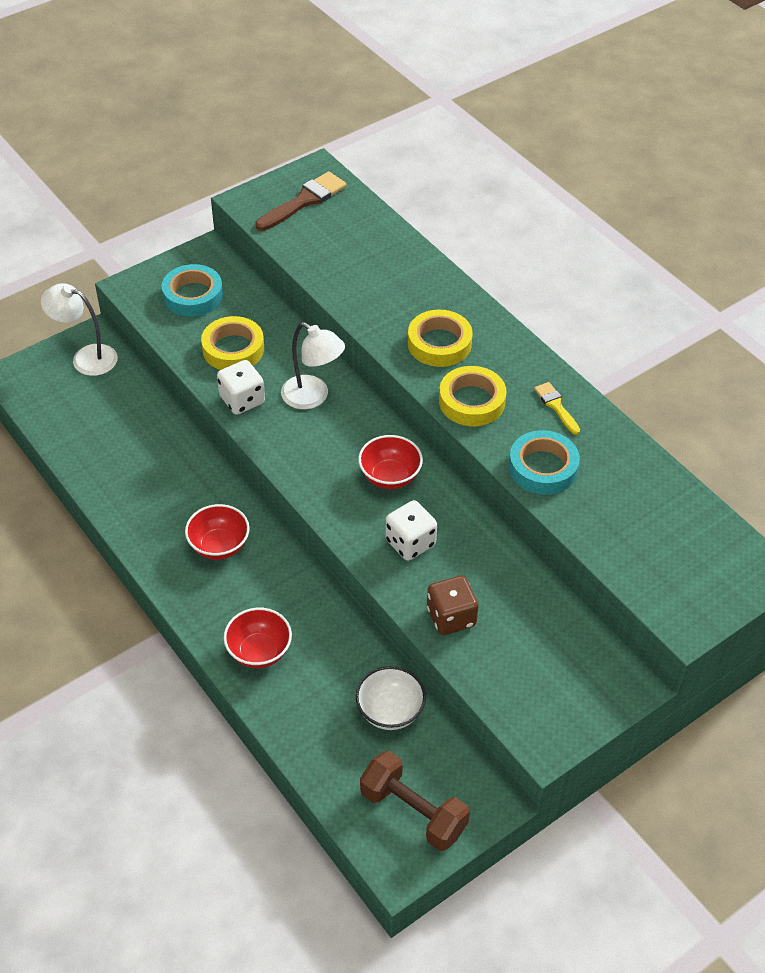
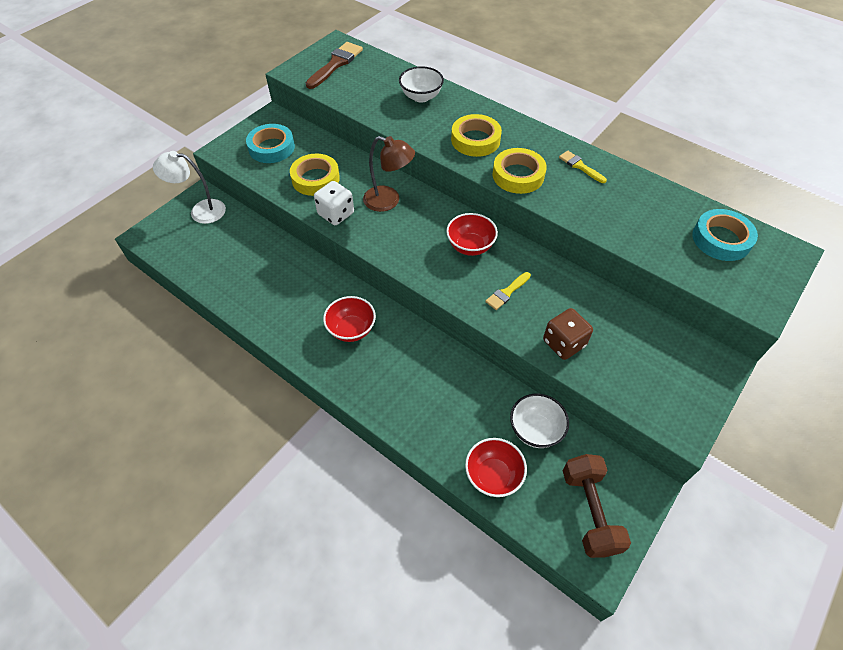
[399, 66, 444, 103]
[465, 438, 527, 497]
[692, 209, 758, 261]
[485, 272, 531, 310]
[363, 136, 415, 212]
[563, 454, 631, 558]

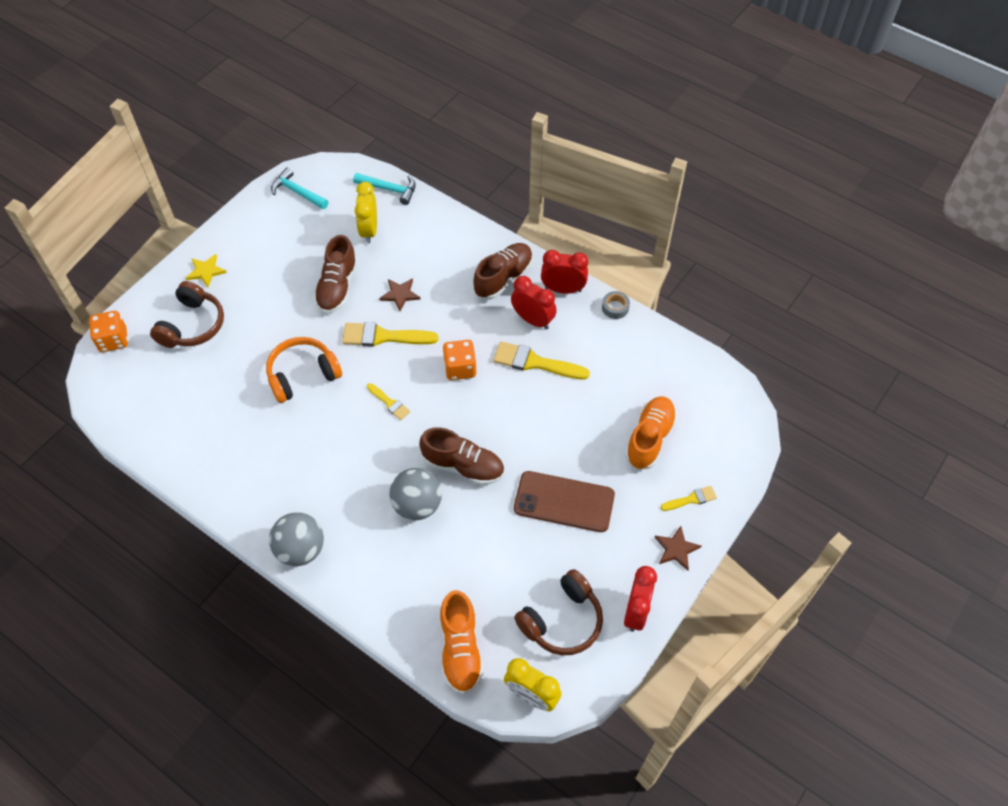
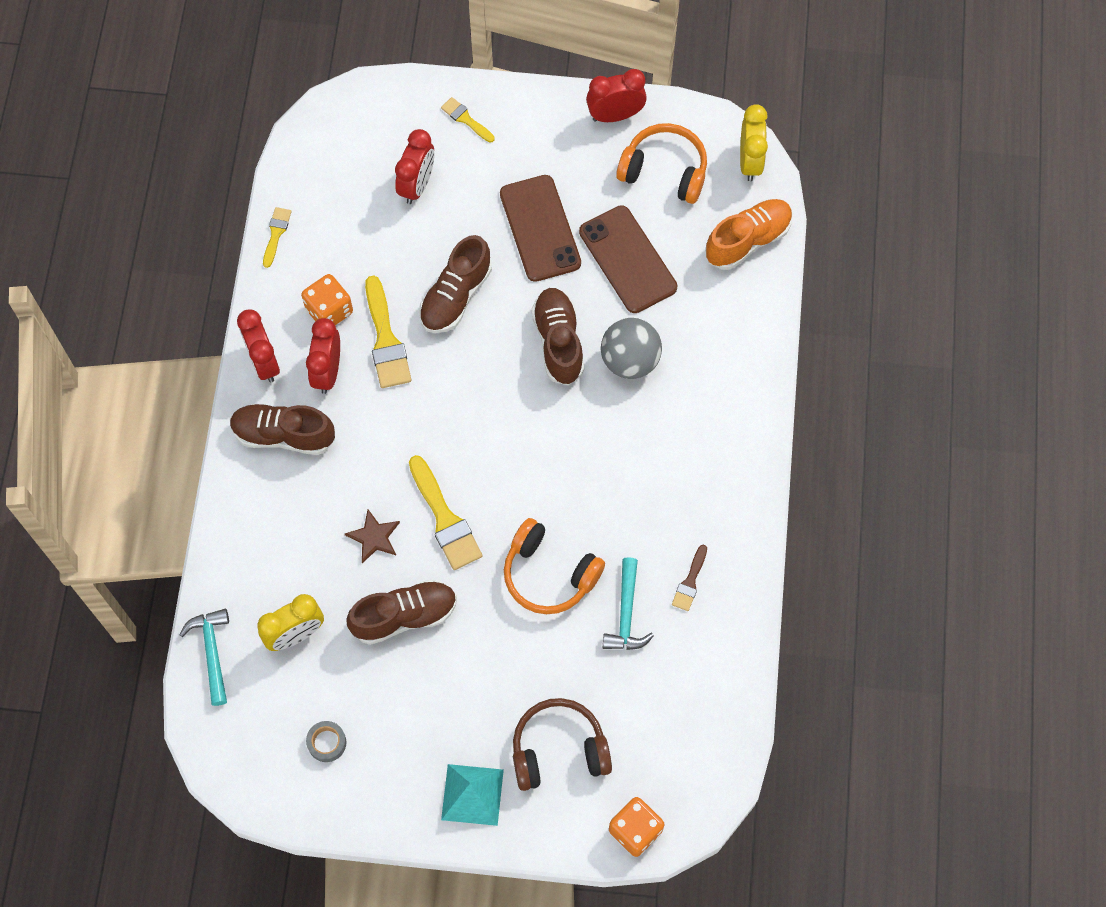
[269, 512, 324, 566] (first image)
[655, 526, 702, 570] (first image)
[419, 235, 492, 333]
[579, 205, 677, 313]
[672, 545, 707, 611]
[603, 557, 654, 650]
[263, 207, 291, 268]
[301, 274, 353, 325]
[306, 721, 346, 762]
[441, 764, 504, 826]
[395, 129, 434, 204]
[616, 123, 707, 204]

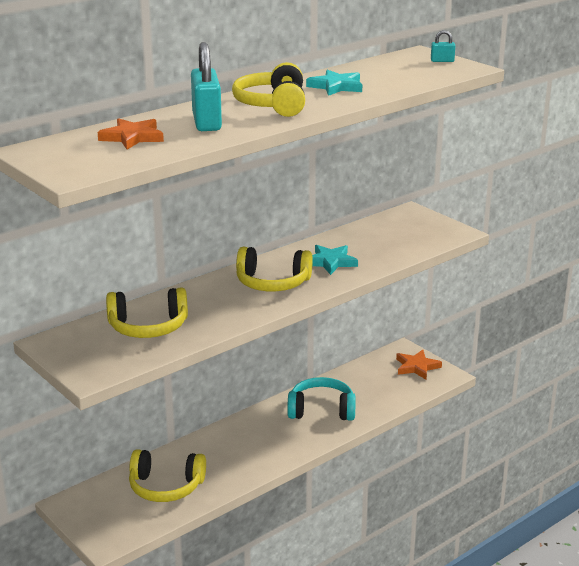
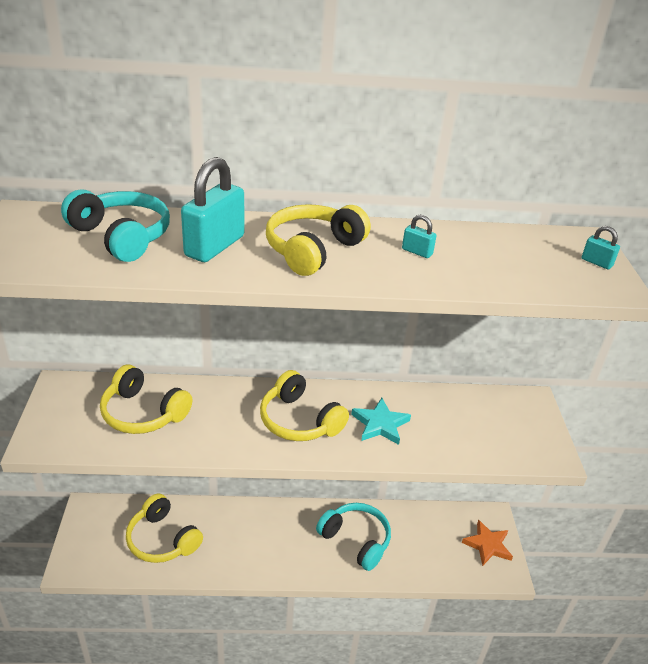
[61, 189, 170, 262]
[402, 215, 437, 258]

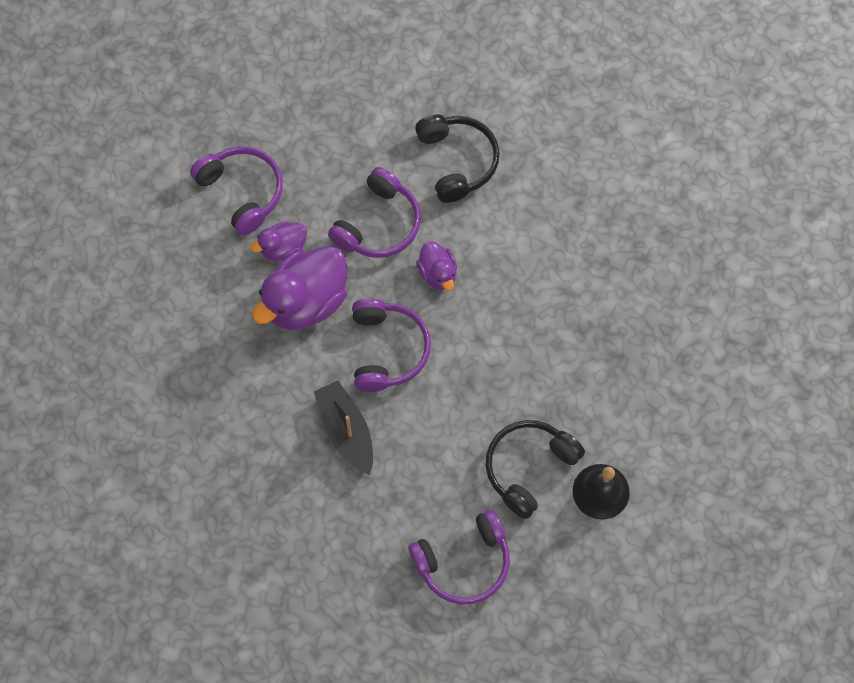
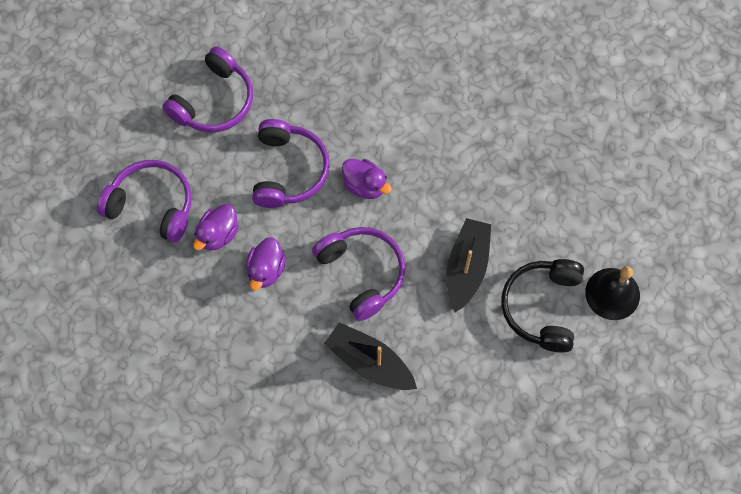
[415, 114, 500, 203] (first image)
[446, 218, 491, 312]
[162, 46, 253, 133]
[246, 237, 286, 291]

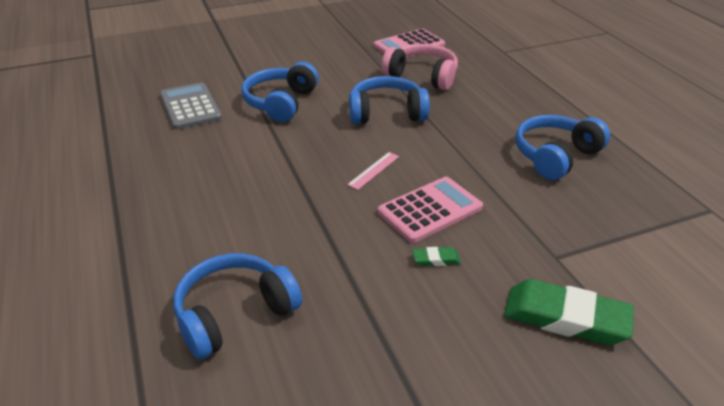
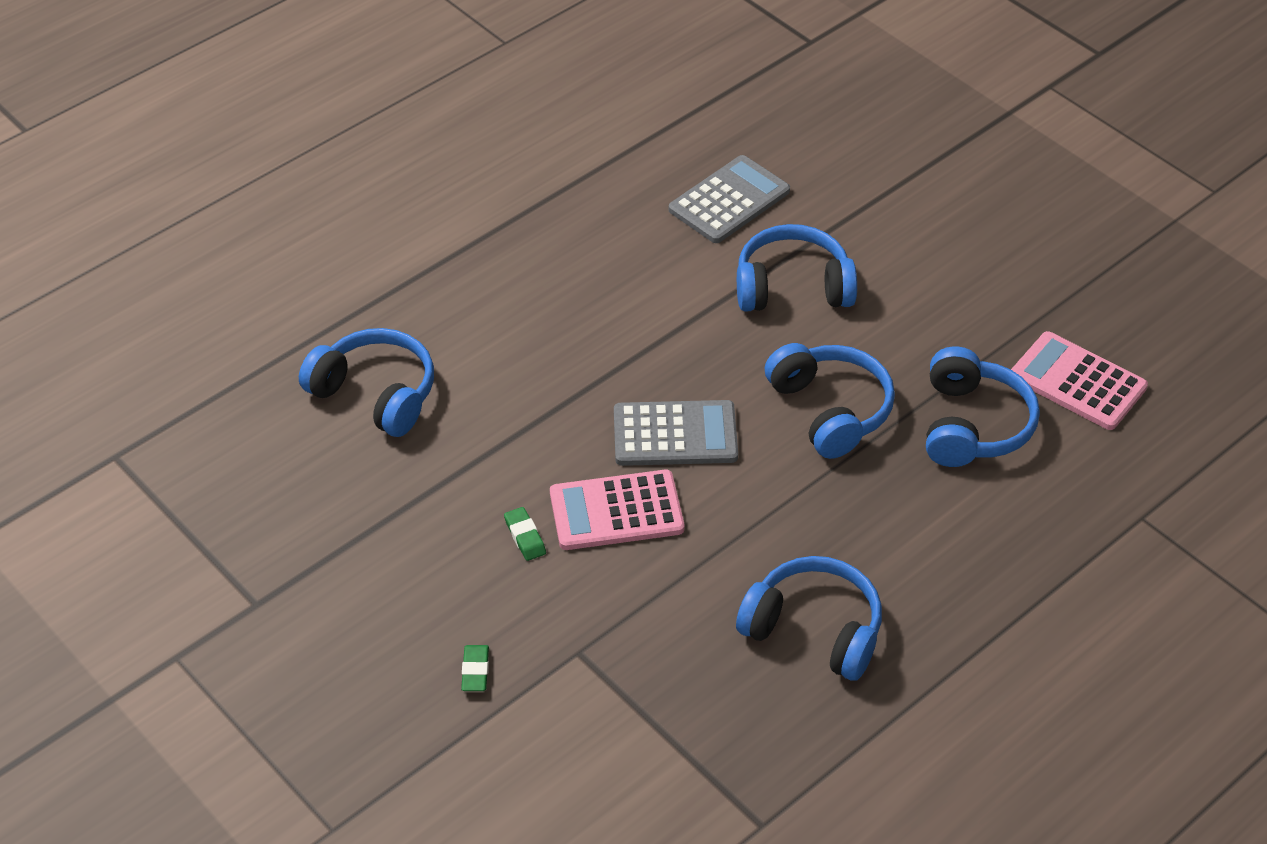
[614, 400, 738, 466]
[926, 346, 1040, 467]
[550, 470, 684, 550]
[461, 645, 489, 691]

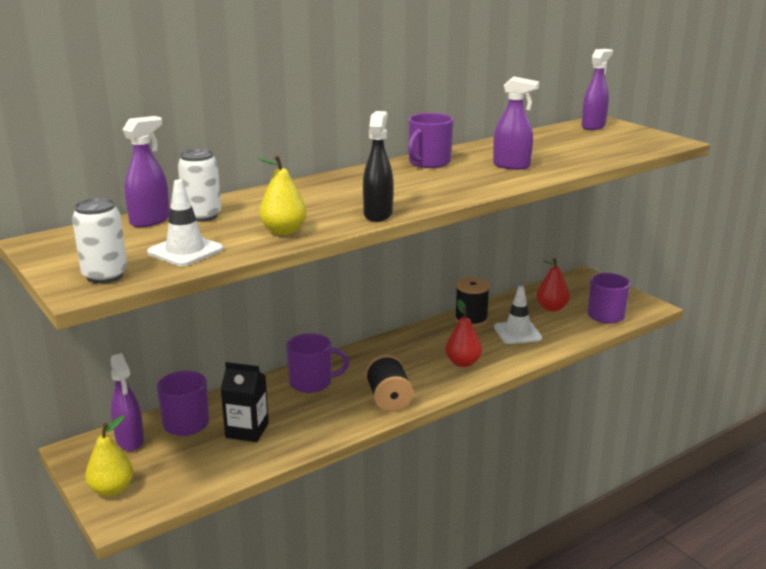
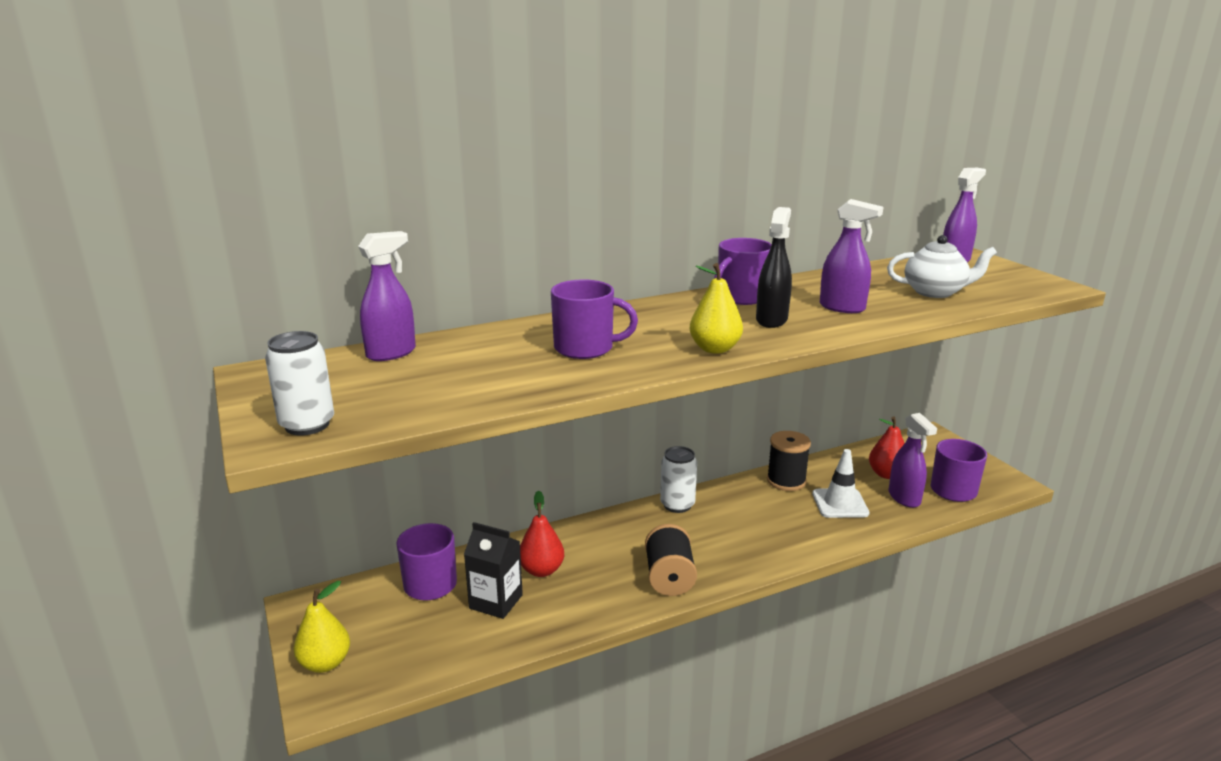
[147, 179, 223, 266] (first image)
[887, 235, 997, 298]
[889, 413, 937, 508]
[660, 446, 697, 513]
[690, 263, 743, 354]
[551, 280, 638, 359]
[756, 207, 792, 328]
[520, 491, 564, 577]

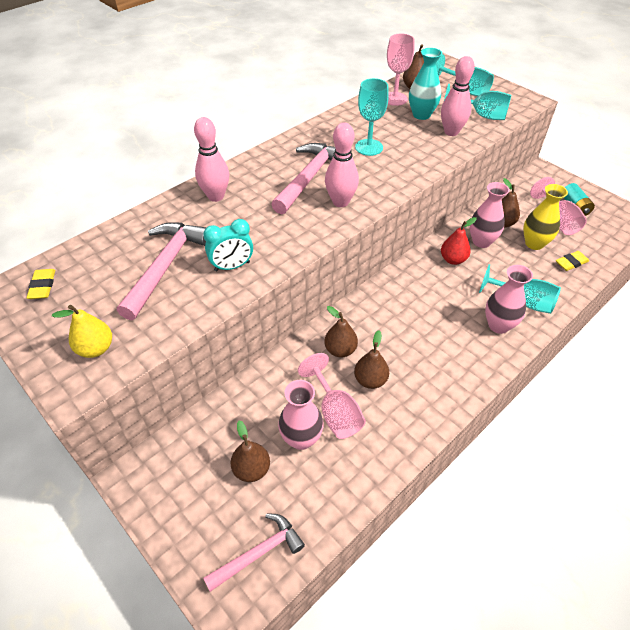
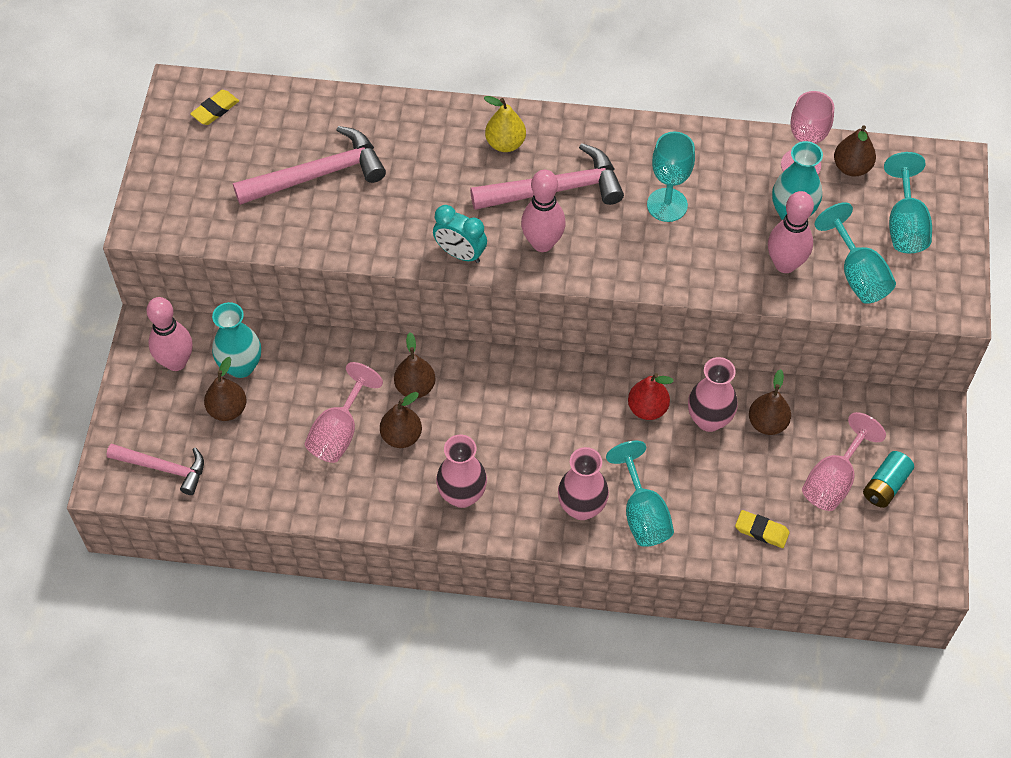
[523, 184, 568, 250] (first image)
[212, 302, 261, 378]
[484, 96, 526, 152]
[146, 297, 193, 371]
[433, 205, 487, 263]
[436, 435, 487, 508]

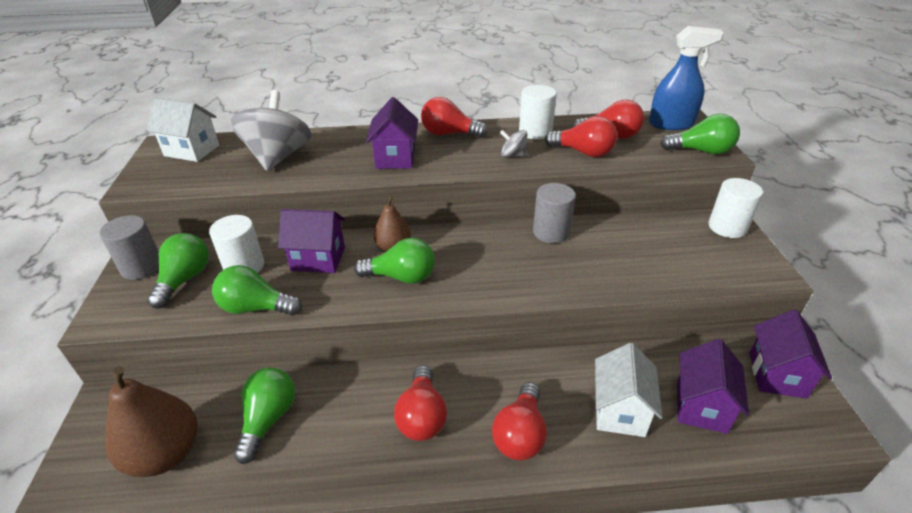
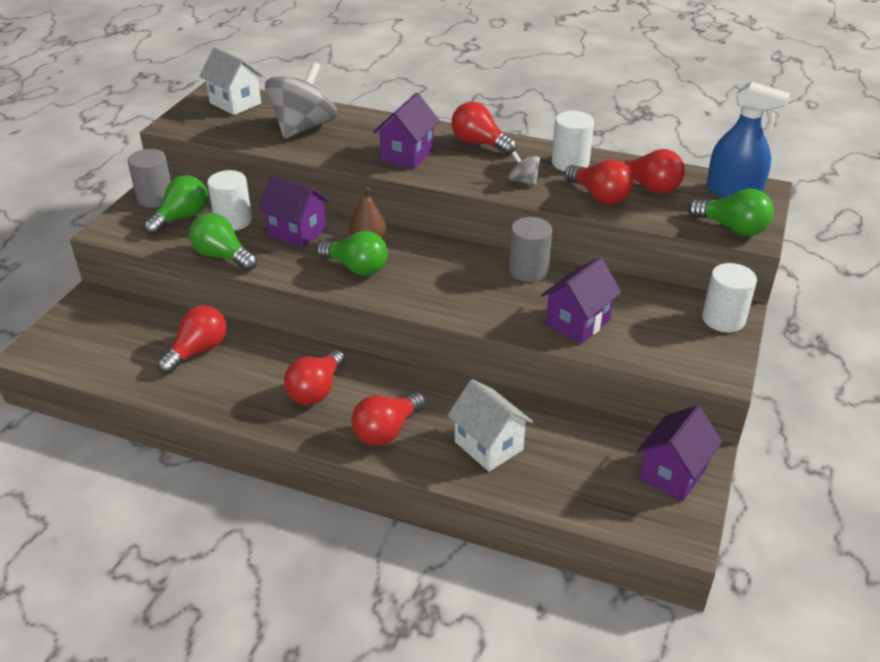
[105, 366, 198, 477] (first image)
[541, 257, 622, 344]
[158, 305, 227, 374]
[448, 379, 533, 472]

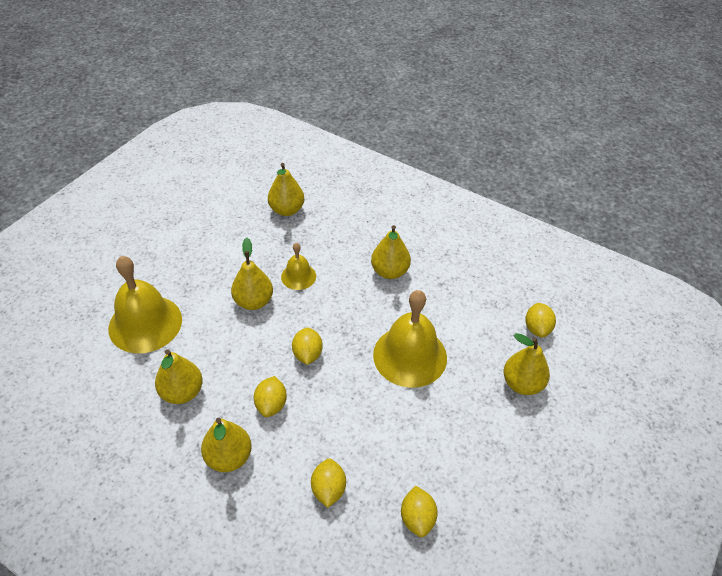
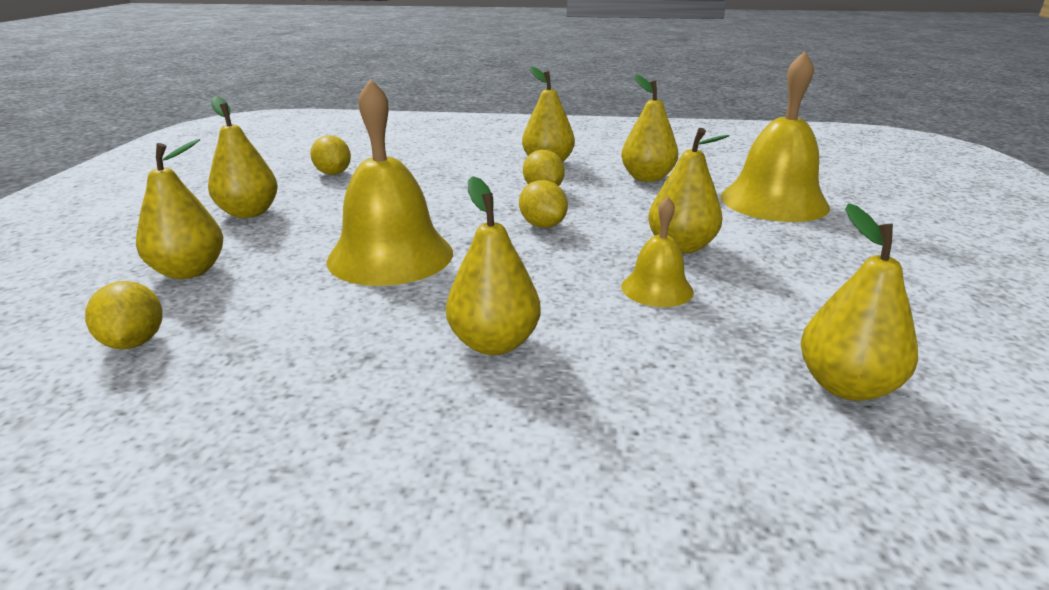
[311, 459, 346, 508] (first image)
[208, 96, 278, 218]

